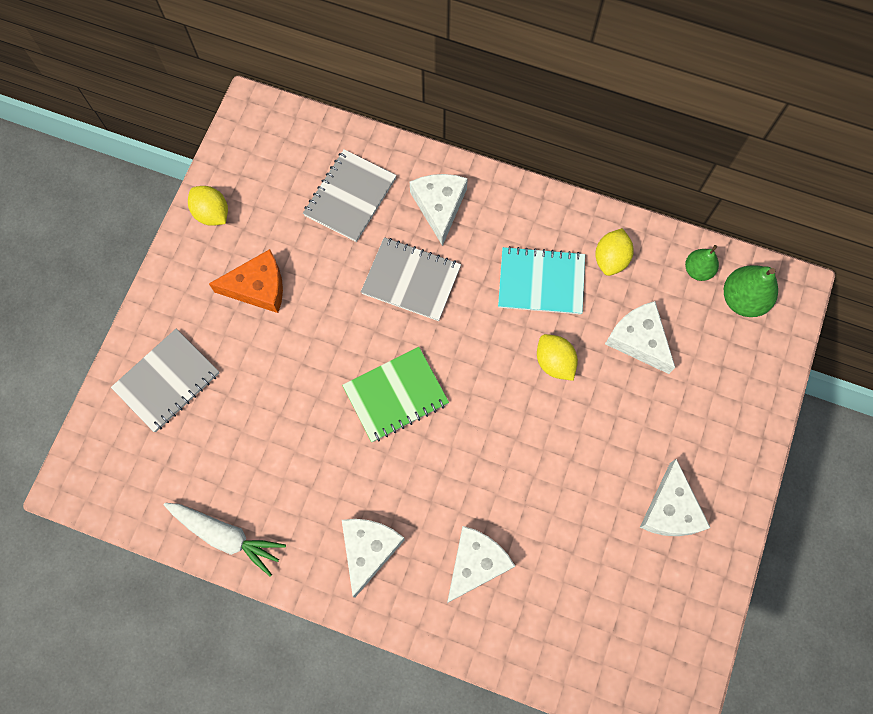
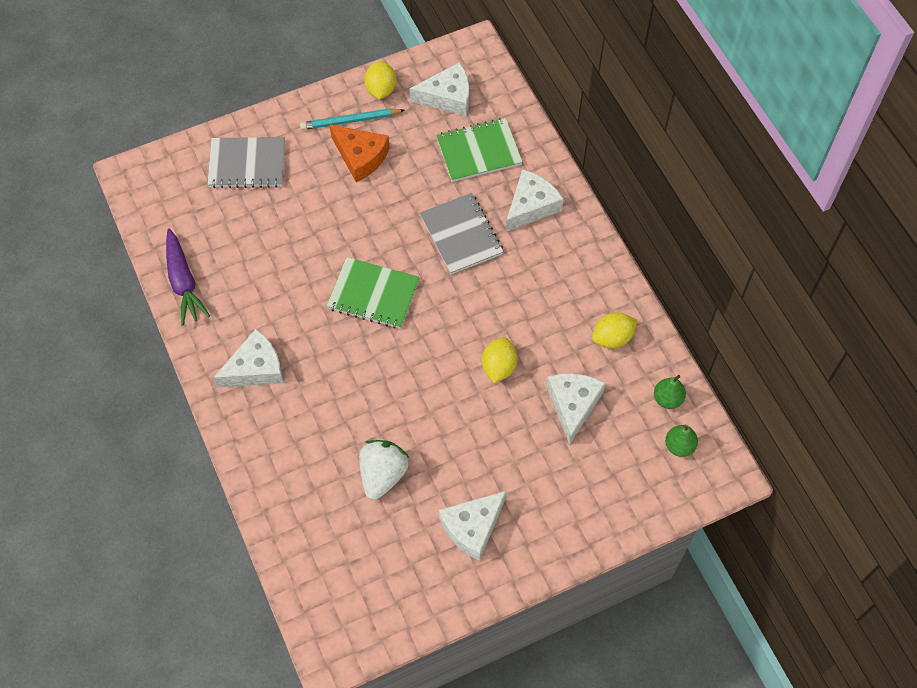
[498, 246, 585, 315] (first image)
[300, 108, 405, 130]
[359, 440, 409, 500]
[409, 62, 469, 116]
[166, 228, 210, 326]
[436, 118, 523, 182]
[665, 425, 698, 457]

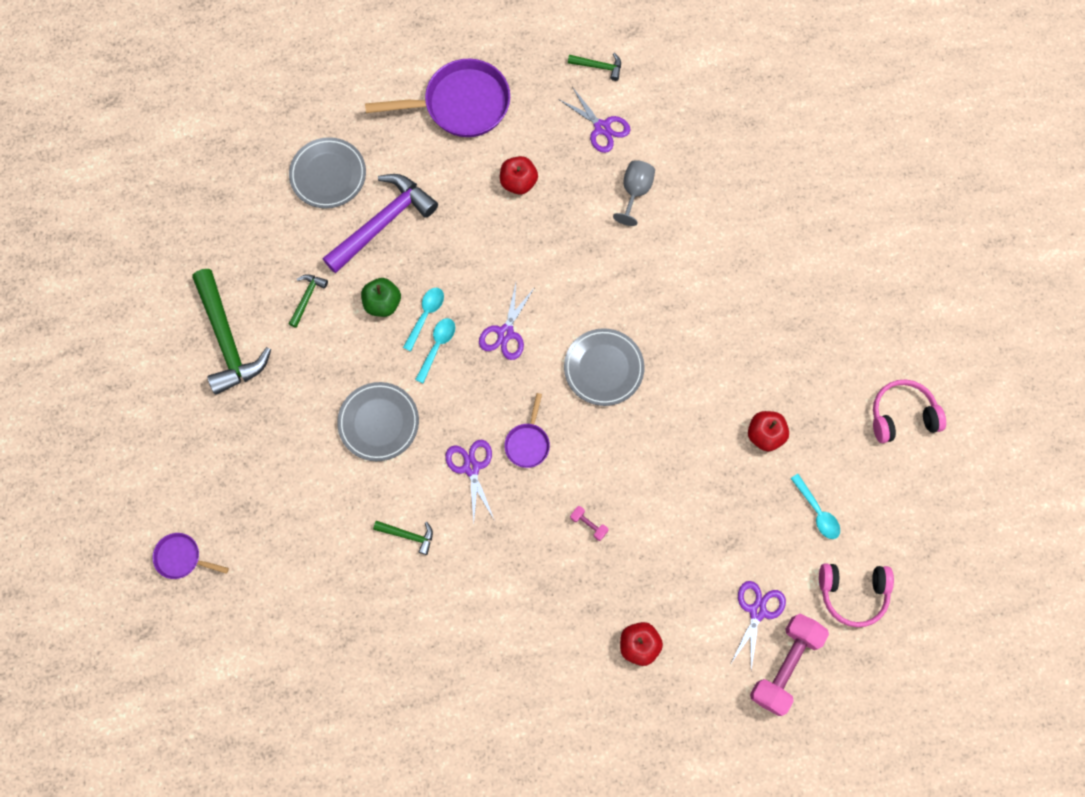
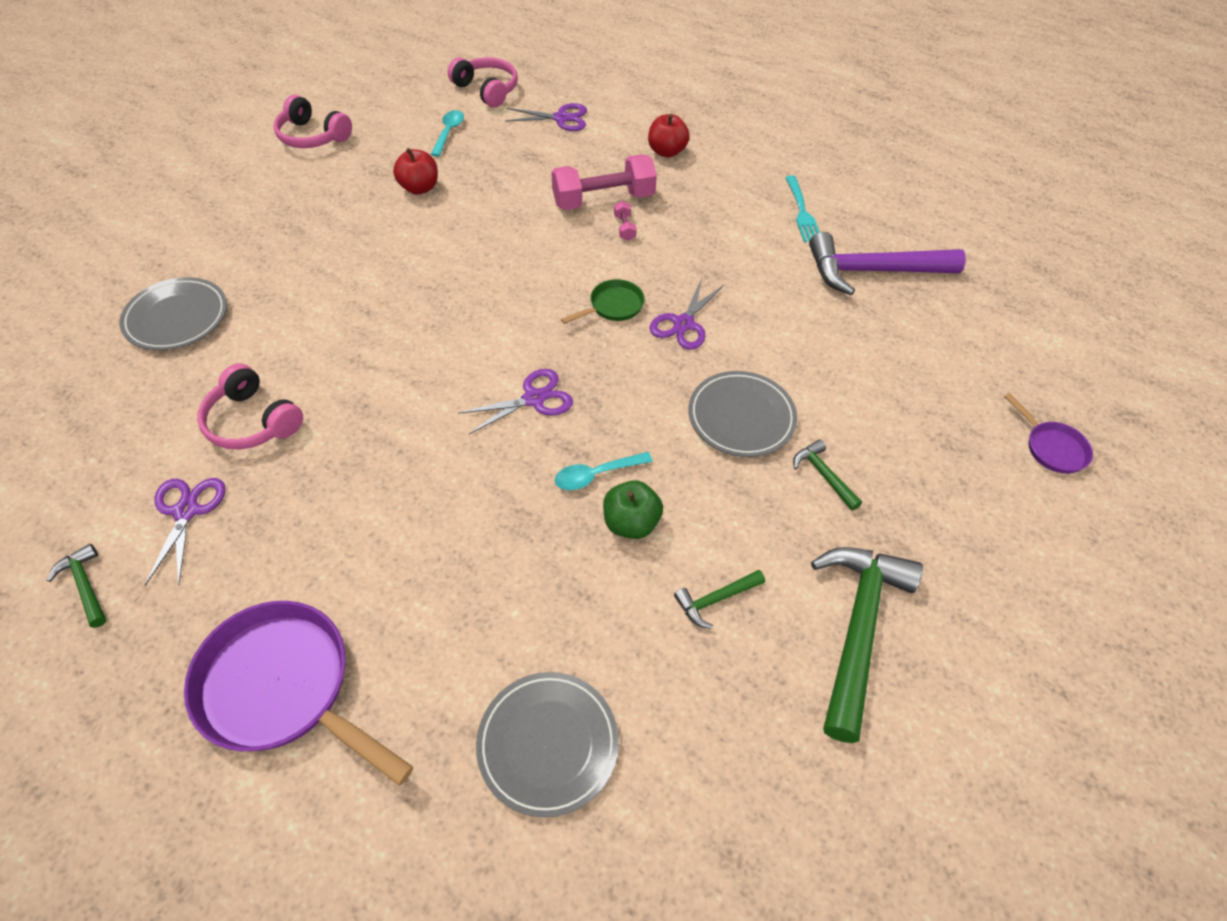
[415, 318, 455, 383] (first image)
[500, 156, 538, 195] (first image)
[785, 176, 819, 242]
[809, 232, 966, 295]
[793, 439, 862, 511]
[120, 277, 227, 350]
[551, 154, 657, 210]
[197, 364, 303, 450]
[561, 279, 645, 324]
[505, 103, 587, 131]

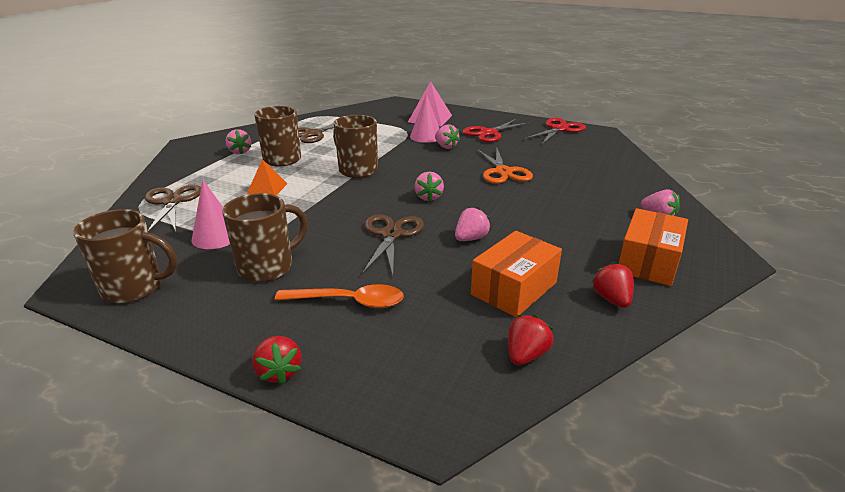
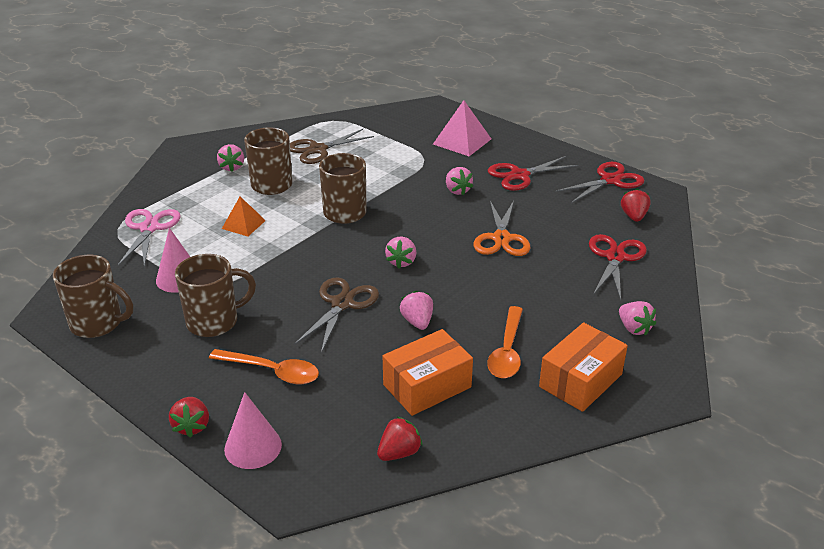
[487, 306, 523, 378]
[589, 234, 647, 300]
[224, 392, 282, 469]
[621, 188, 651, 222]
[118, 209, 181, 267]
[400, 291, 433, 330]

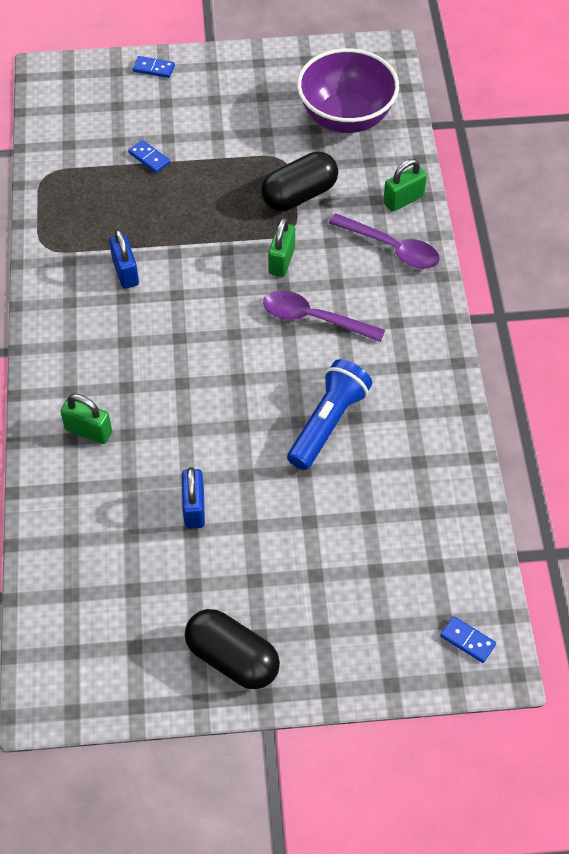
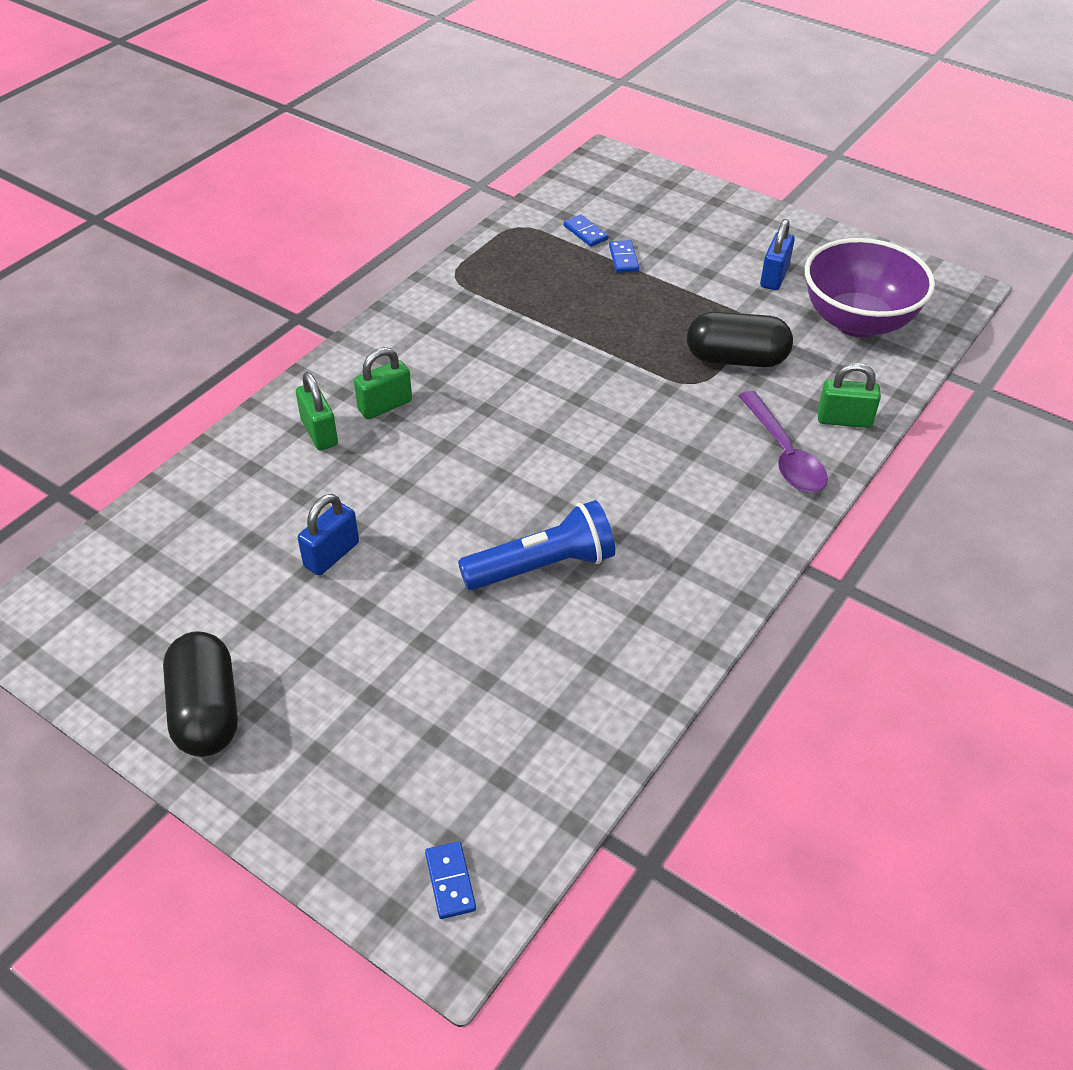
[263, 291, 385, 342] (first image)
[760, 219, 795, 290]
[564, 215, 608, 247]
[354, 347, 412, 419]

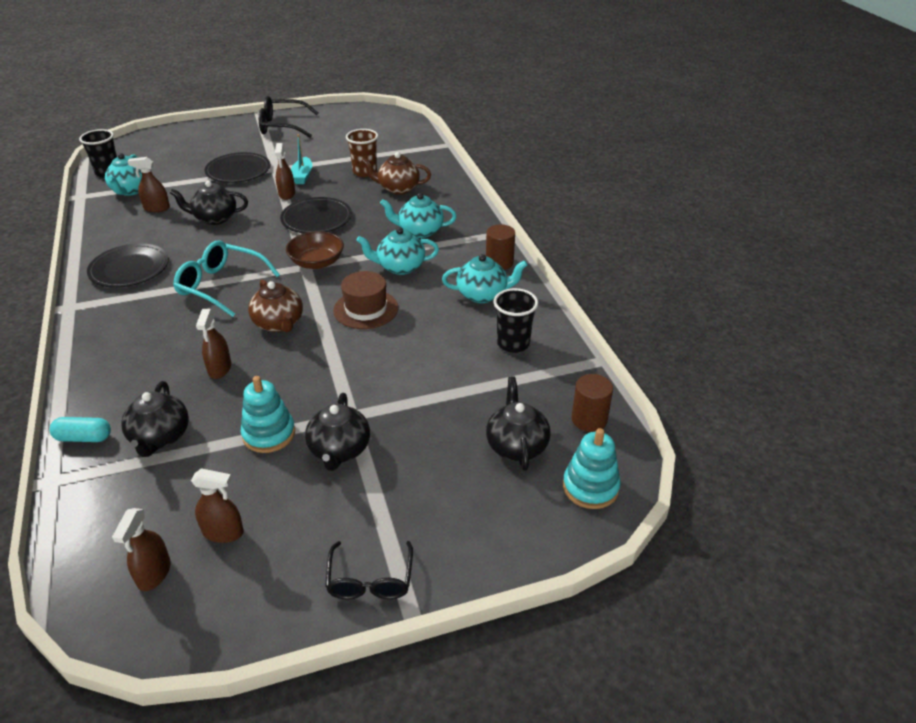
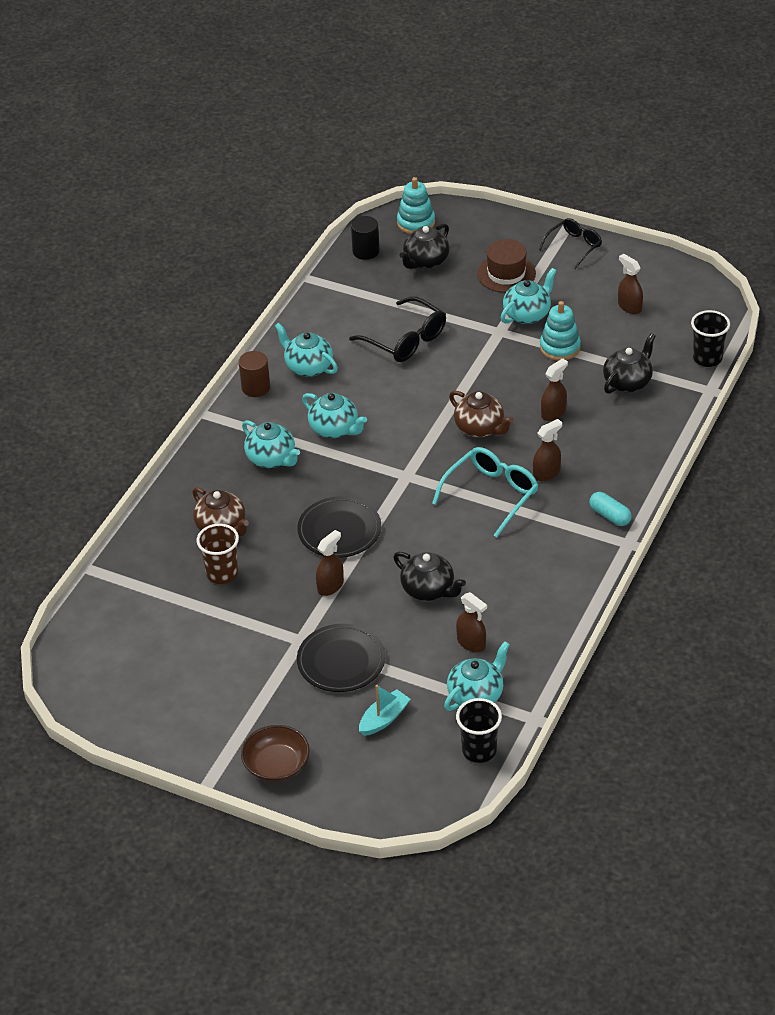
[87, 243, 169, 288] (first image)
[589, 492, 632, 526]
[533, 419, 562, 481]
[349, 296, 446, 362]
[241, 725, 310, 782]
[359, 685, 410, 736]
[477, 239, 536, 293]
[691, 310, 730, 367]
[501, 268, 556, 324]
[351, 216, 379, 260]
[432, 447, 538, 537]
[449, 391, 514, 437]

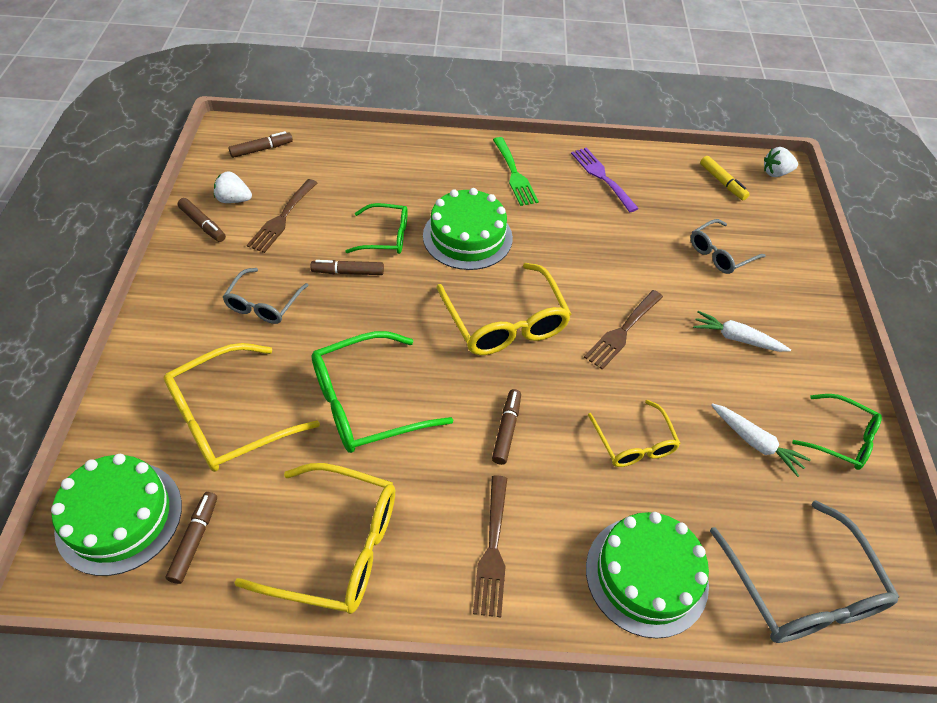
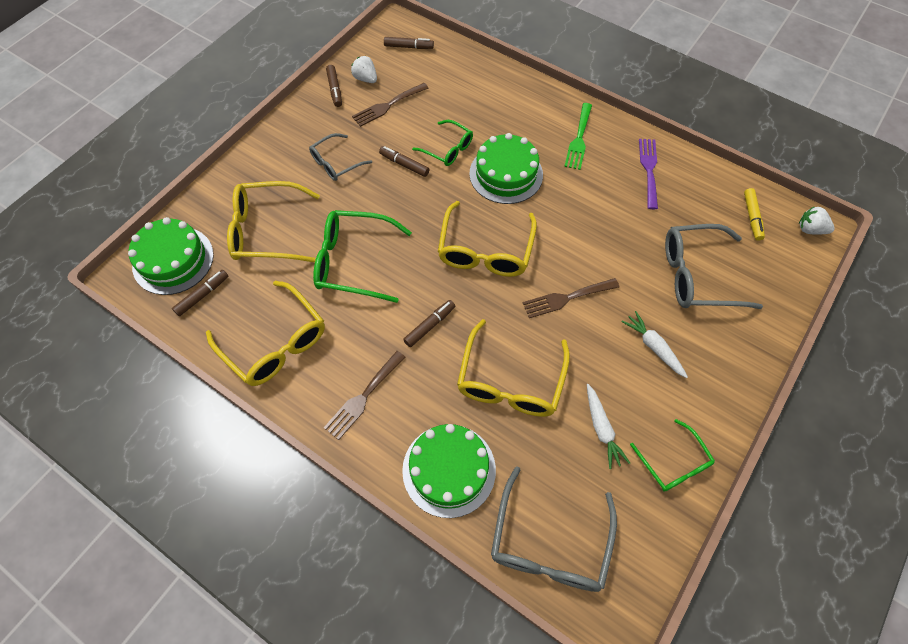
[457, 319, 570, 417]
[665, 224, 763, 309]

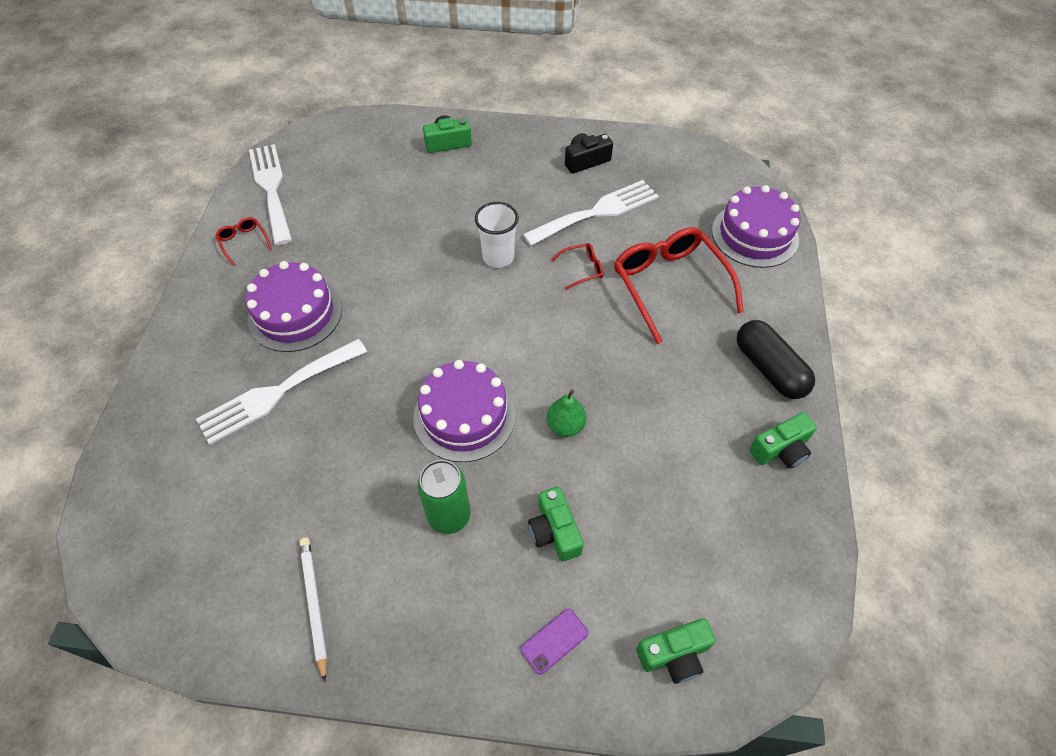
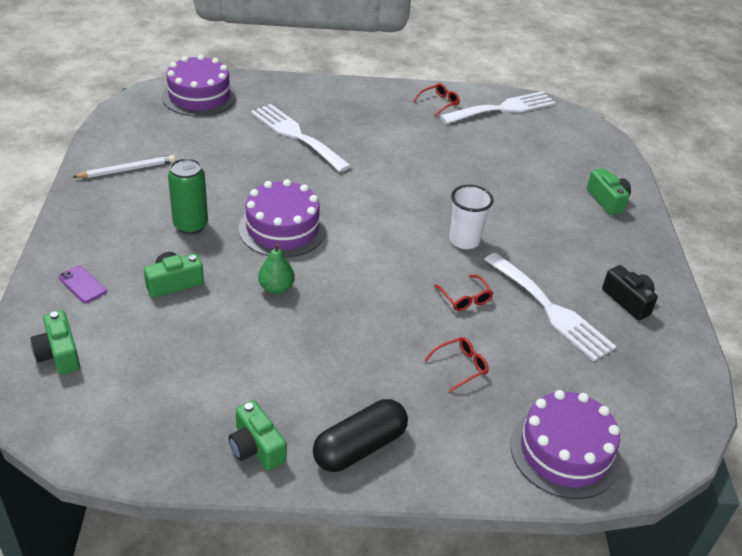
[162, 54, 237, 116]
[424, 337, 489, 392]

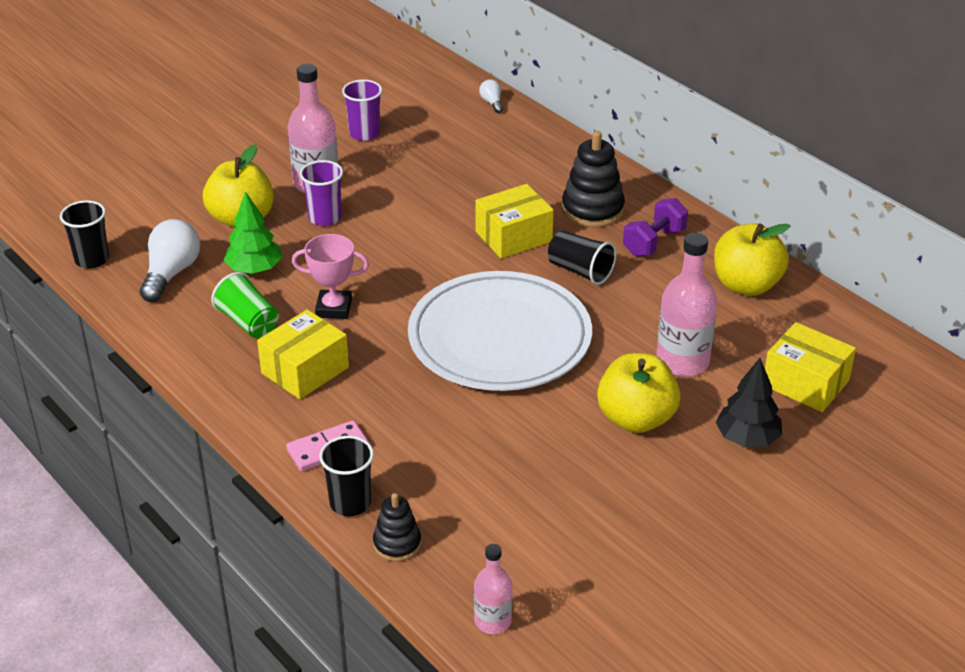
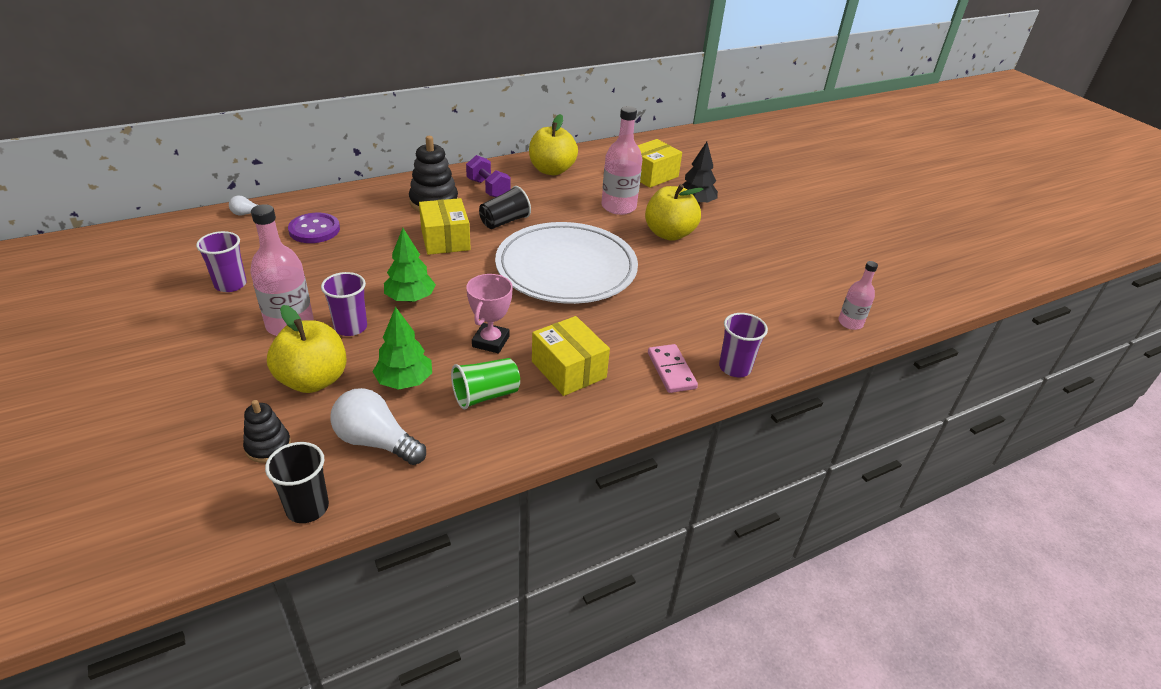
[288, 213, 340, 243]
[384, 228, 436, 302]
[243, 400, 291, 463]
[719, 313, 768, 377]

